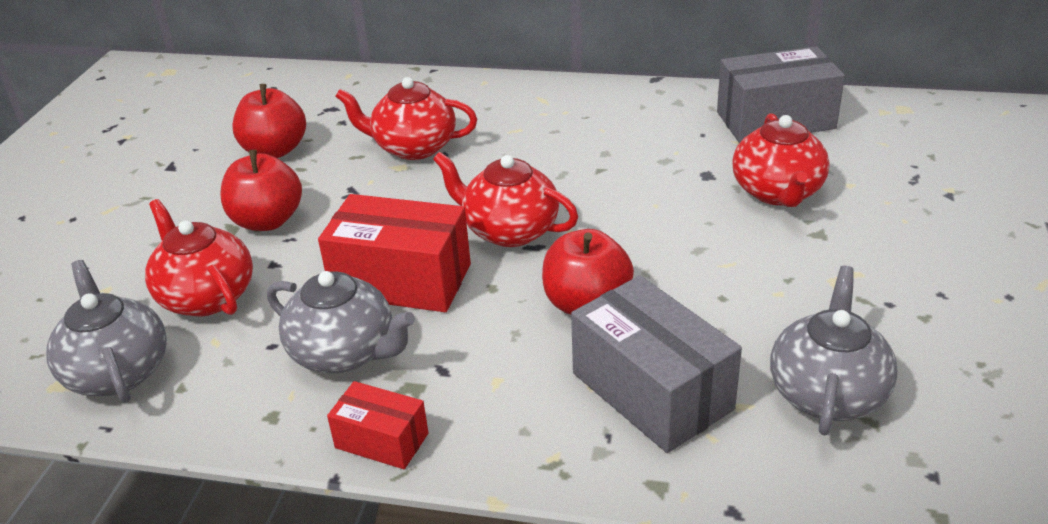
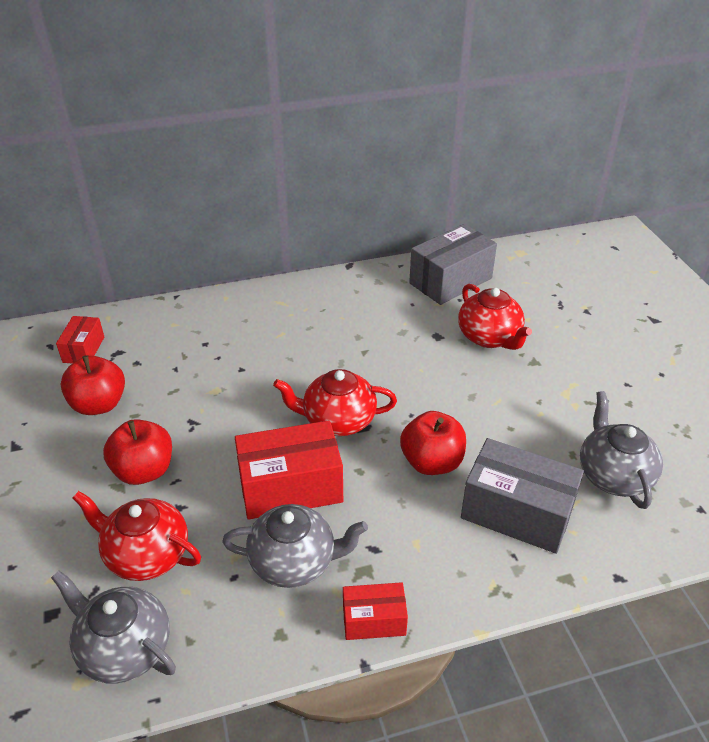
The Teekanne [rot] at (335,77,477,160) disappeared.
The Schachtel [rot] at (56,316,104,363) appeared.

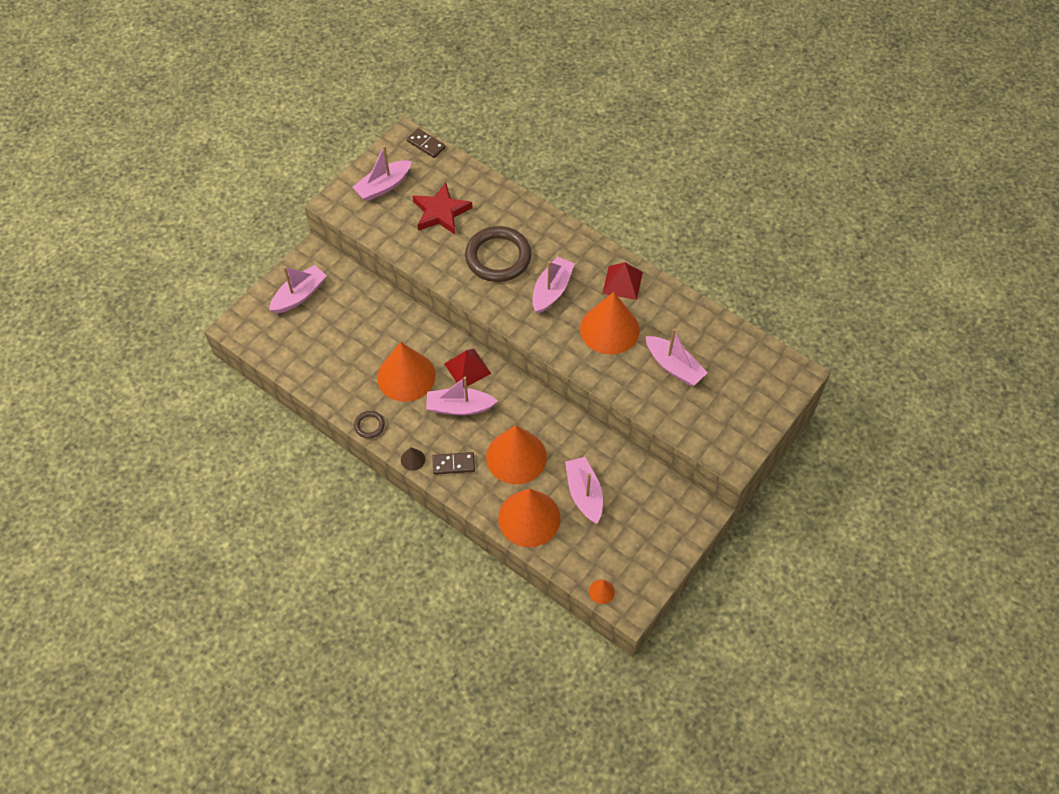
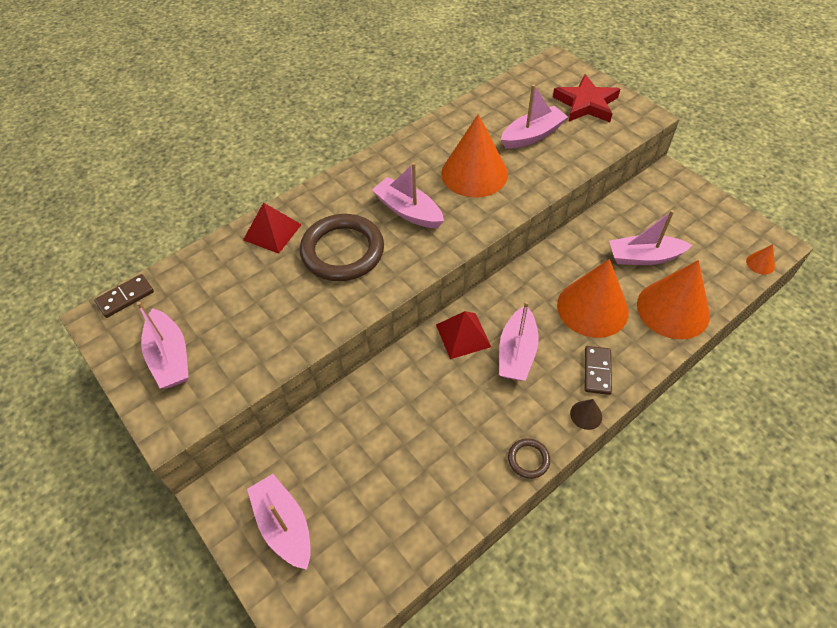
The Stern [rot] moved from (413,183,472,234) to (553,74,620,122).
The Pyramide [rot] moved from (602,262,643,300) to (243,202,302,254).
The Kegel [orange] at (377,342,436,402) disappeared.

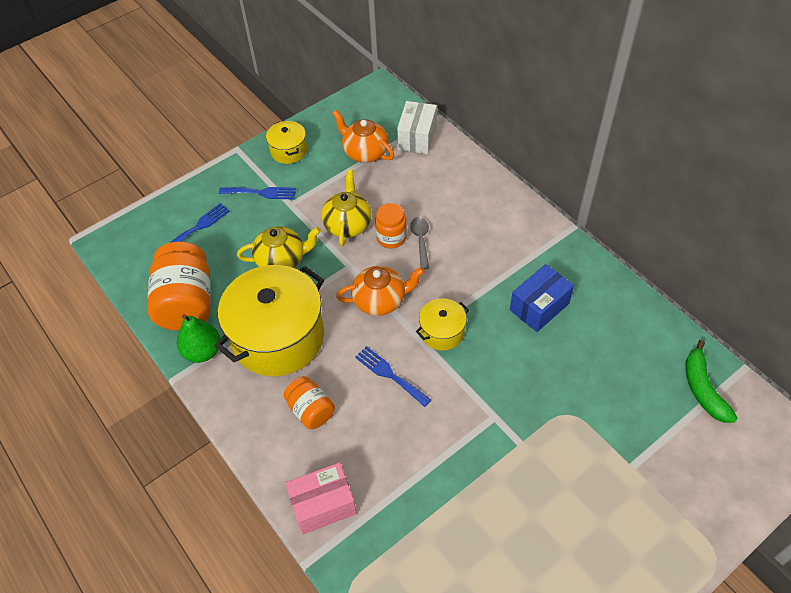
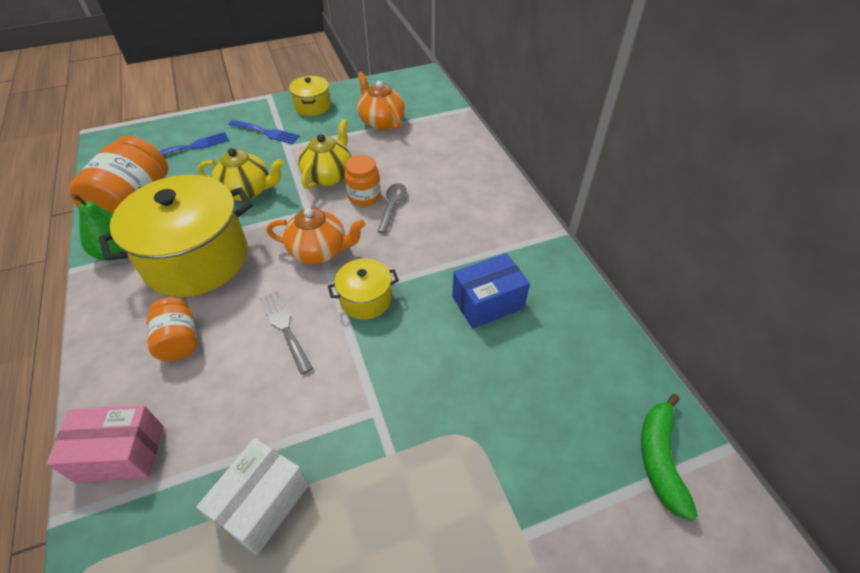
The Schachtel [weiß] moved from (397,101,437,154) to (196,438,309,555).
The Gabel [blau] at (355,346,431,407) became the Gabel [grau] at (259,291,313,375).

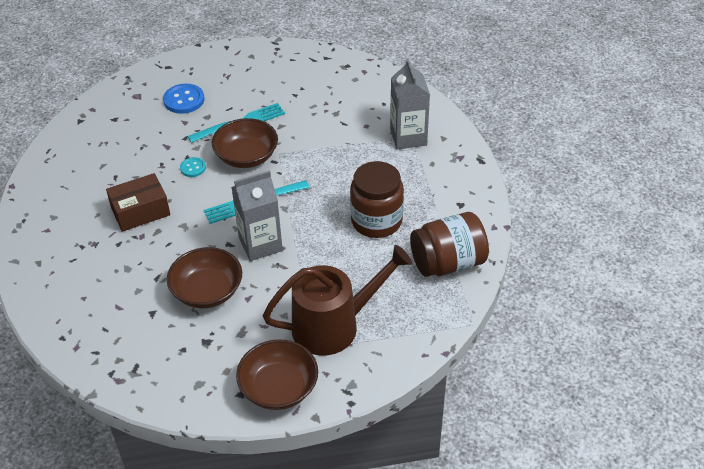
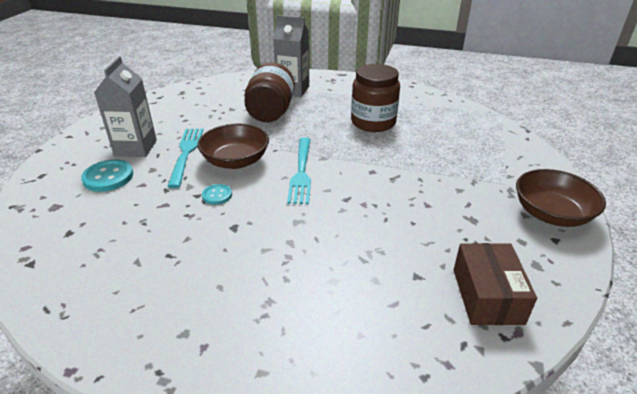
The Knopf [blau] at (163,84,204,114) became the Knopf [türkis] at (81,160,133,192).
The Getränkekarton [grau] moved from (231,170,283,261) to (94,56,157,157).
The Schachtel [braun] moved from (106,173,170,232) to (454,243,537,325).
The Einmachglas [braun] moved from (410,212,489,277) to (244,62,295,122).
The Gießkanne [braun] at (263,245,412,356) disappeared.
The Schüssel [braun] at (167,247,242,308) disappeared.

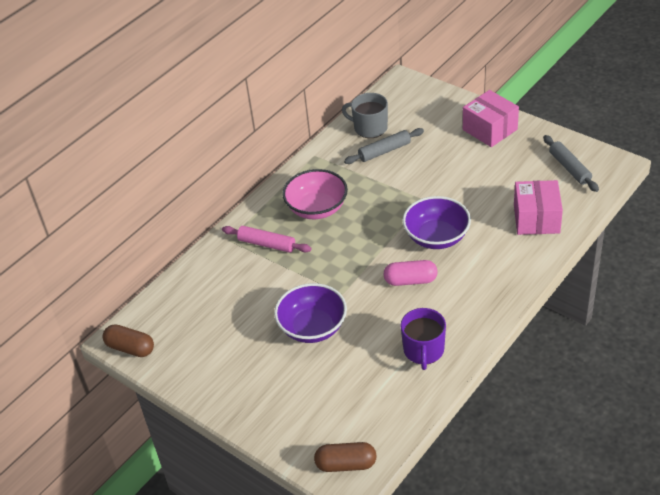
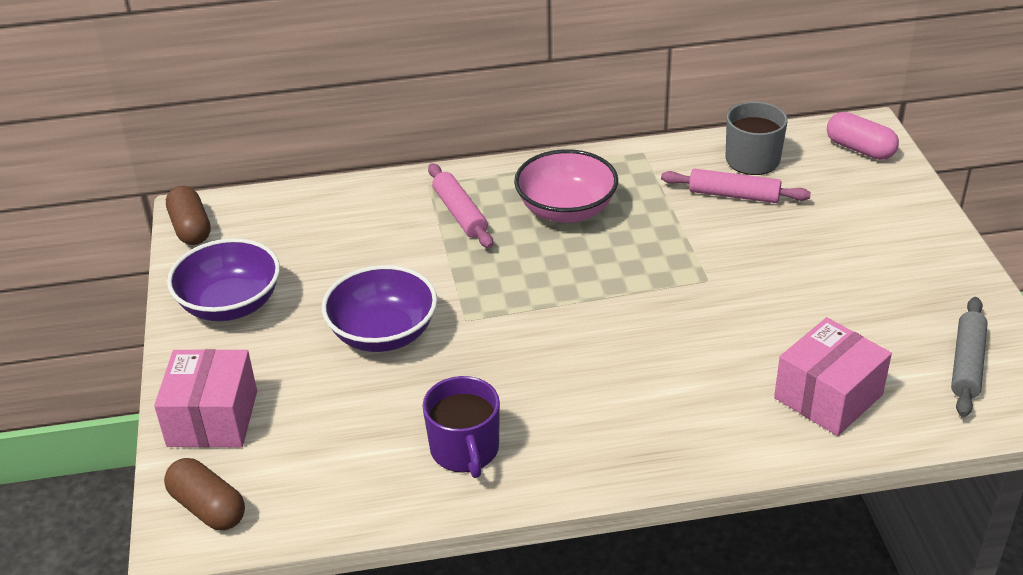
The Schachtel [rosa] moved from (463,90,519,147) to (154,349,257,448).
The Nudelholz [grau] at (344,128,424,164) became the Nudelholz [rosa] at (661,169,811,203).
The Schüssel [lila] moved from (402,196,471,249) to (167,238,280,321).
The Kapsel [rosa] moved from (384,260,438,286) to (827,112,899,160).
The Tasse [lila] at (400,308,446,370) turned 60 degrees counterclockwise.

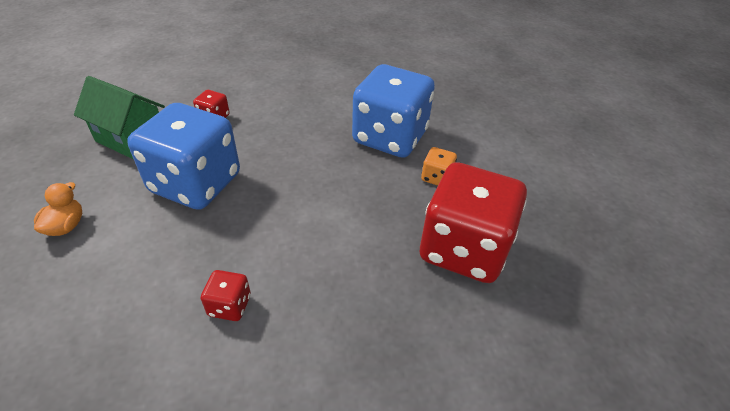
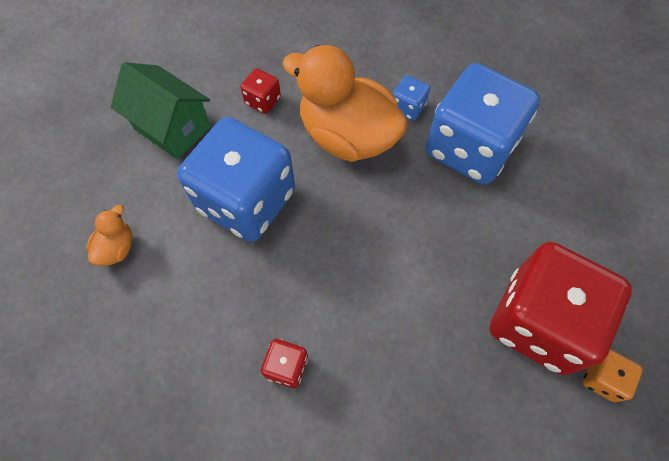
The Spielwürfel [orange] moved from (421,147,457,186) to (582,350,642,402).
The Ente [orange] at (282,45,408,162) appeared.
The Spielwürfel [blau] at (393,75,430,121) appeared.

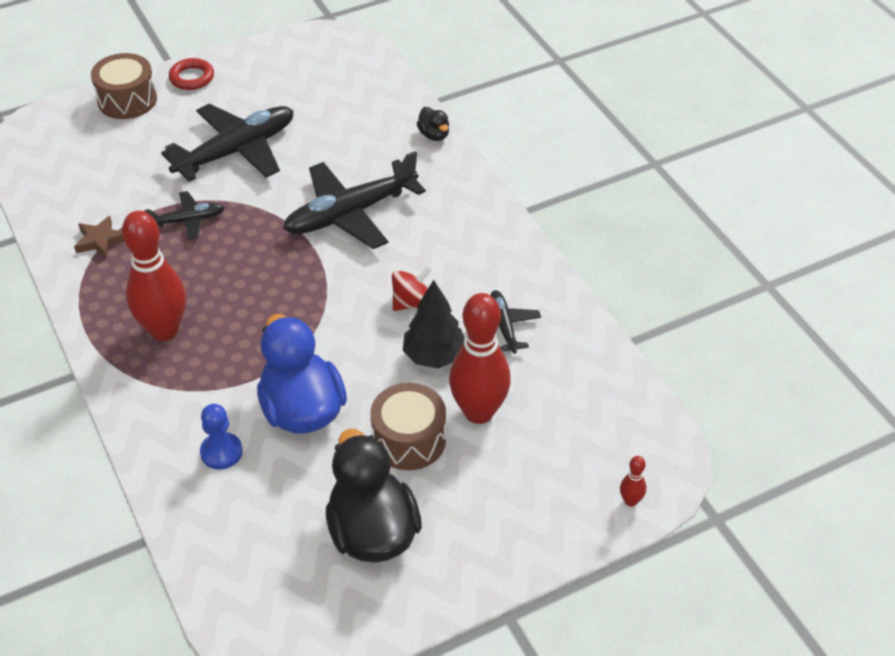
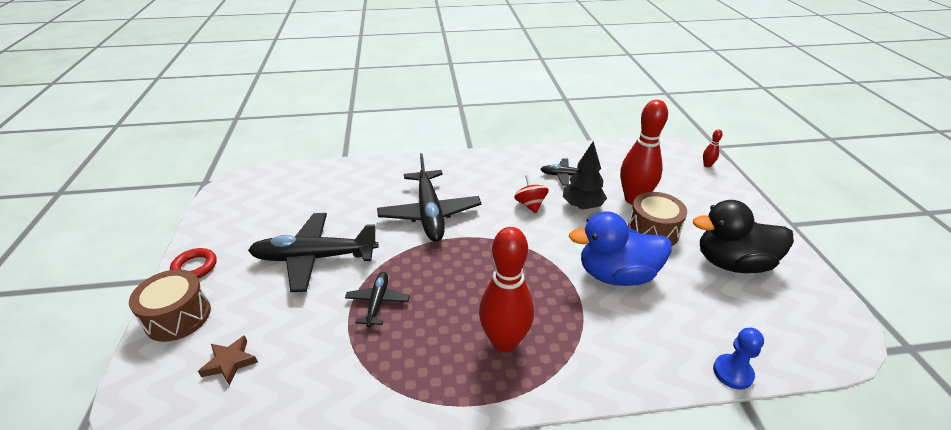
The Flugzeug [schwarz] at (161,104,293,182) turned 75 degrees counterclockwise.
The Ente [schwarz] at (417,107,449,141) disappeared.
The Stern [braun] moved from (74,216,124,259) to (198,335,258,386).
The Bauer [blau] moved from (200,404,243,469) to (713,328,764,390).

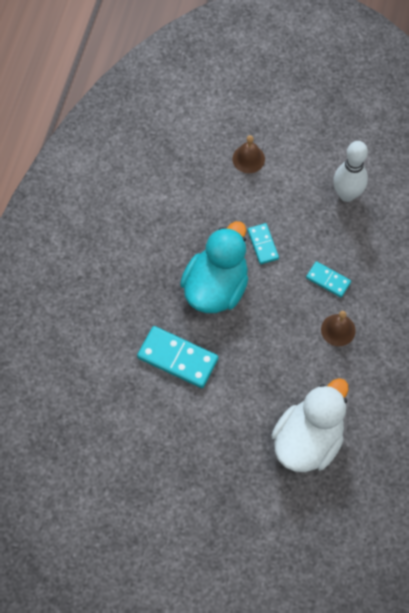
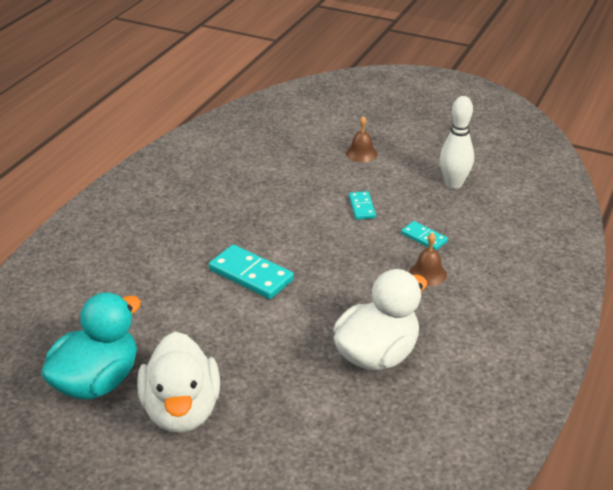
The Ente [türkis] moved from (180,221,248,313) to (41,292,141,399).
The Ente [weiß] at (137,331,220,433) appeared.

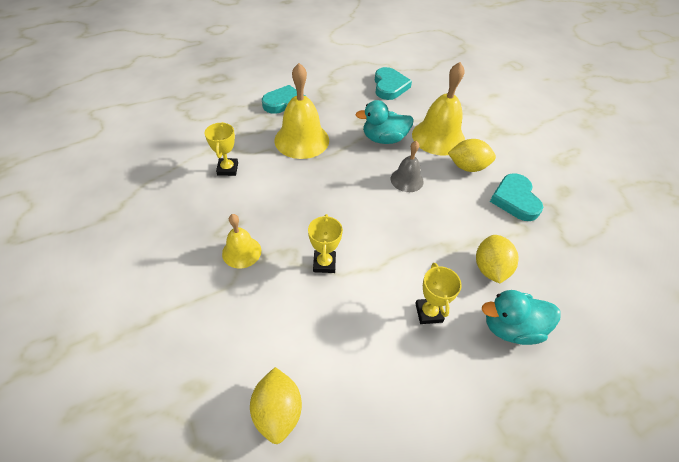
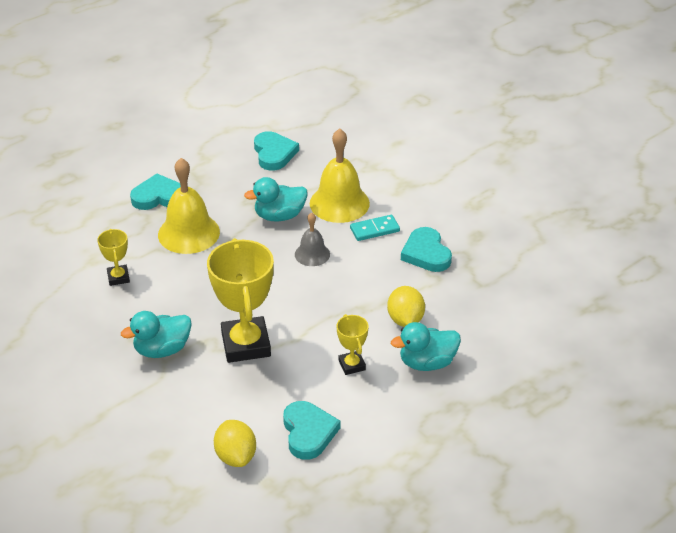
The Zitrone [gelb] at (448,139,496,172) was replaced by the Dominostein [türkis] at (350,215,400,241).
The Glocke [gelb] at (222,214,261,268) was replaced by the Ente [türkis] at (121,311,192,358).
The Pokal [gelb] at (308,214,343,273) changed to 2.05 times the size.
The Herz [türkis] at (283,401,341,460) appeared.

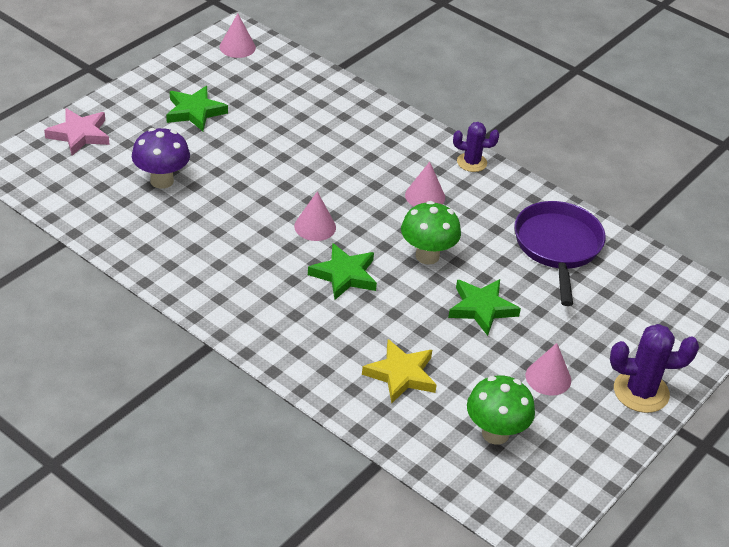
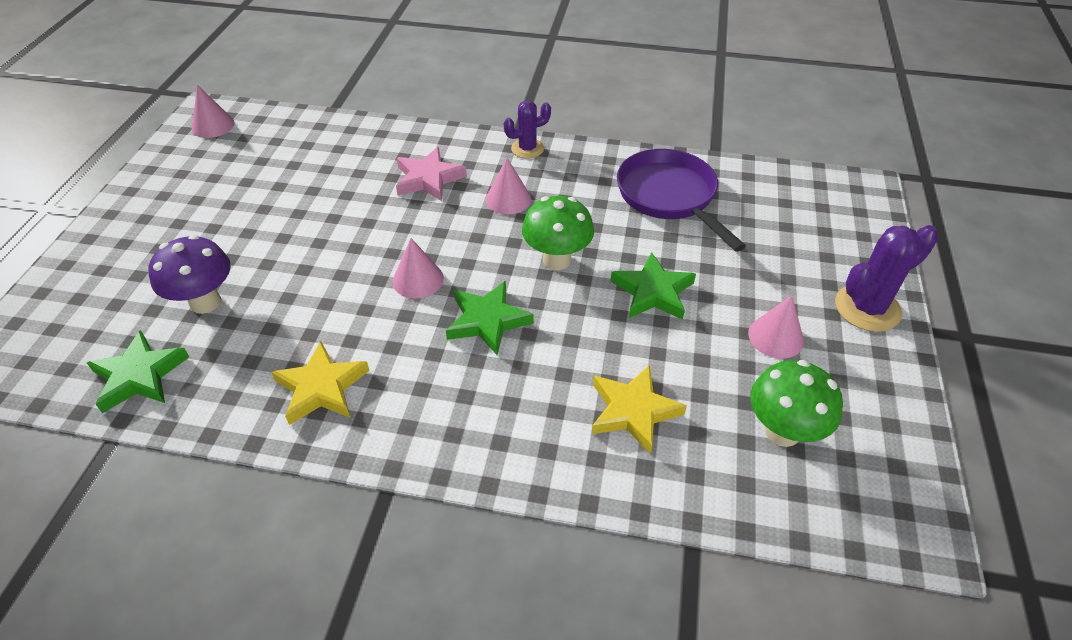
The Stern [grün] moved from (166,86,228,131) to (87,330,189,413).
The Stern [rosa] moved from (44,108,109,156) to (396,147,467,201).
The Stern [gelb] at (271,341,370,425) appeared.

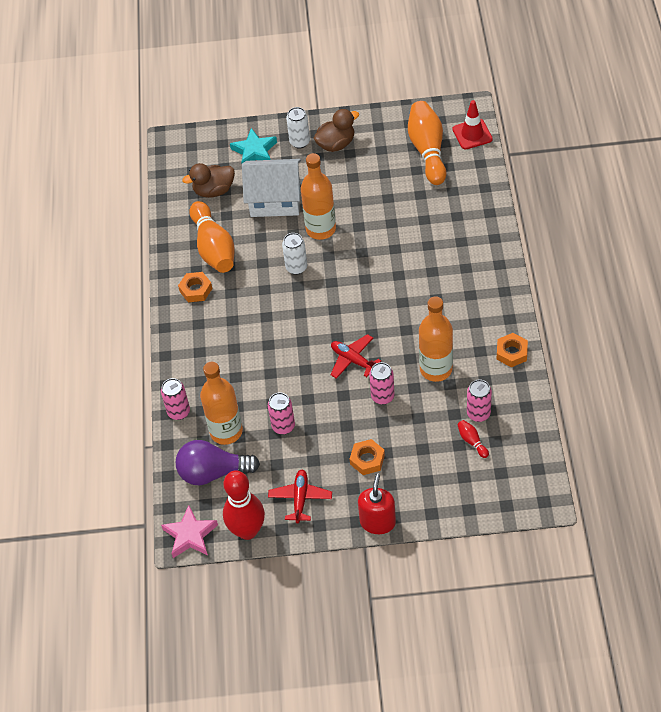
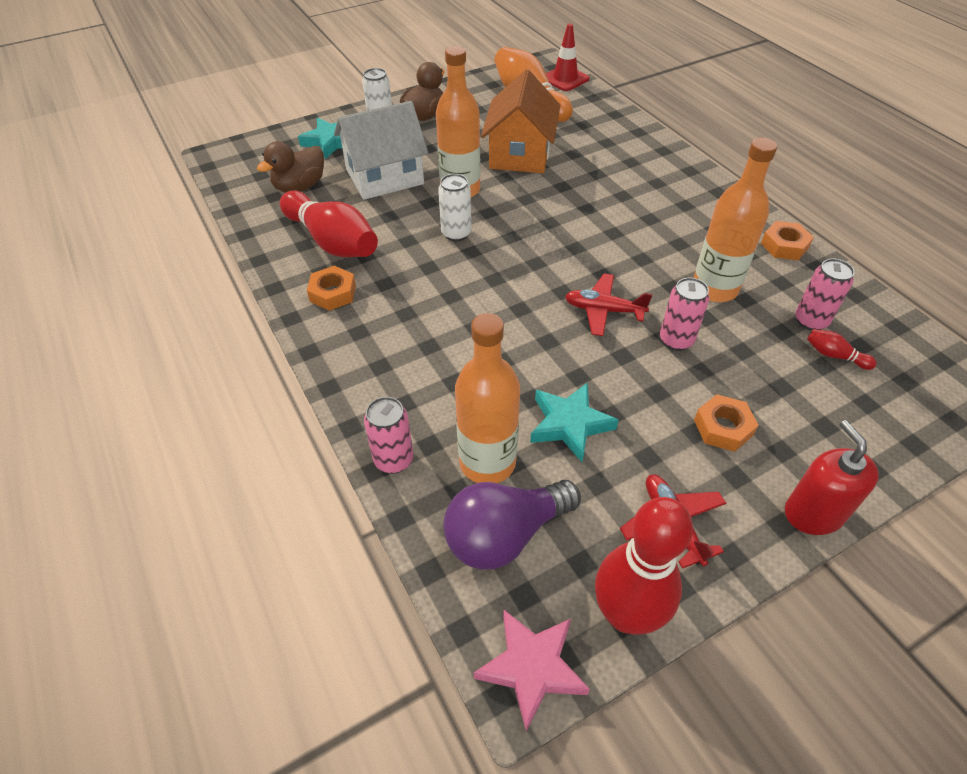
The Bowlingkegel [orange] at (190,201,235,273) became the Bowlingkegel [rot] at (280,191,378,257).
The Dose [rosa] at (268,392,295,434) was replaced by the Stern [türkis] at (530,382,619,462).
The Haus [orange] at (481,70,560,173) appeared.

